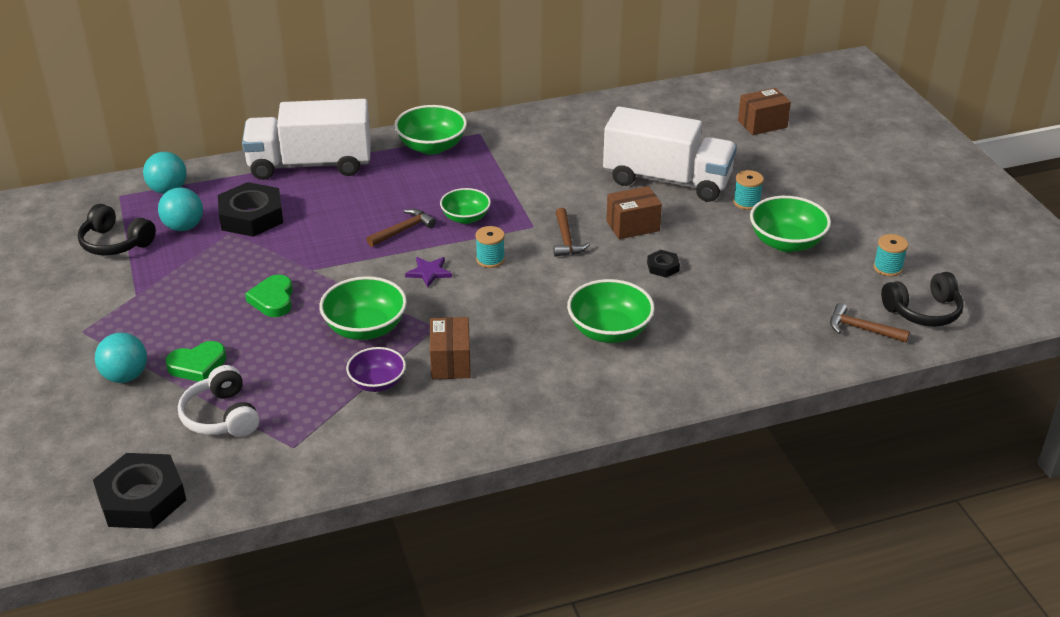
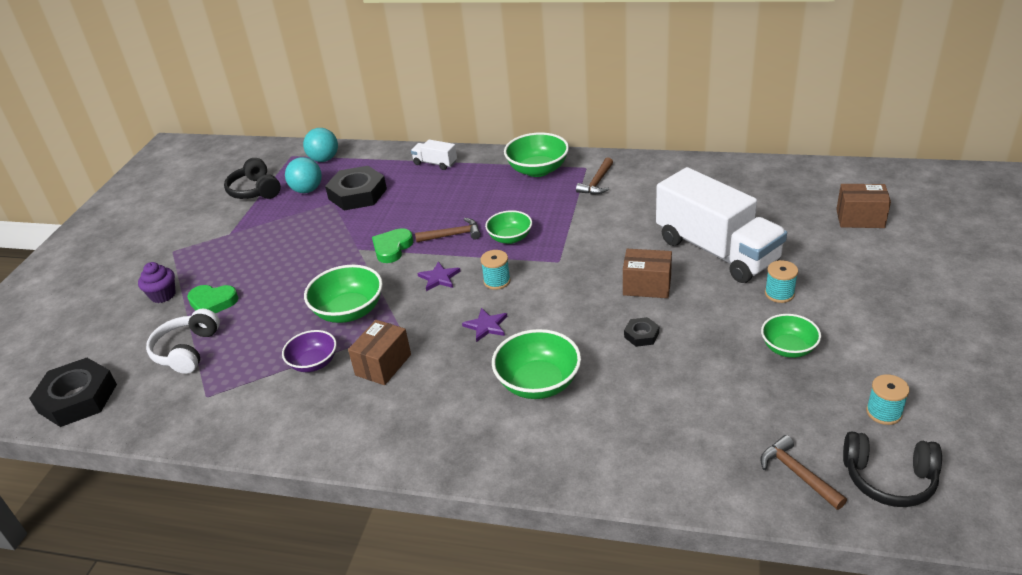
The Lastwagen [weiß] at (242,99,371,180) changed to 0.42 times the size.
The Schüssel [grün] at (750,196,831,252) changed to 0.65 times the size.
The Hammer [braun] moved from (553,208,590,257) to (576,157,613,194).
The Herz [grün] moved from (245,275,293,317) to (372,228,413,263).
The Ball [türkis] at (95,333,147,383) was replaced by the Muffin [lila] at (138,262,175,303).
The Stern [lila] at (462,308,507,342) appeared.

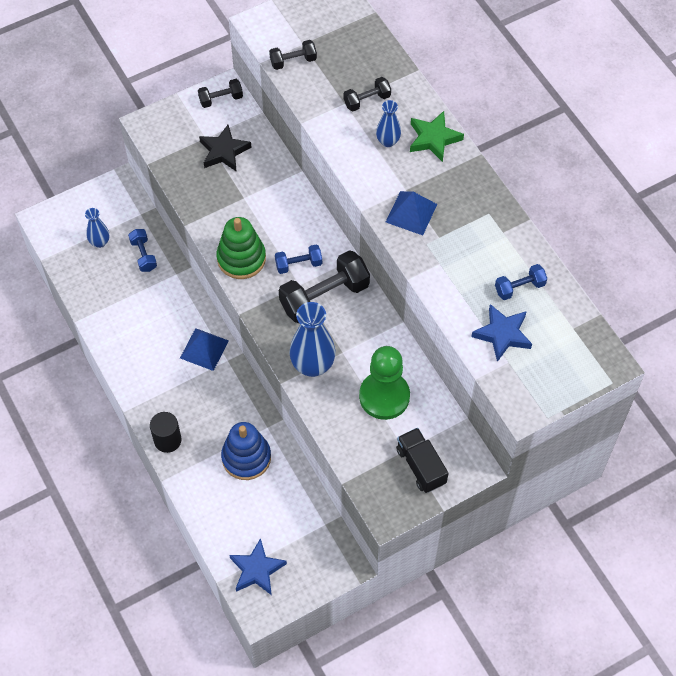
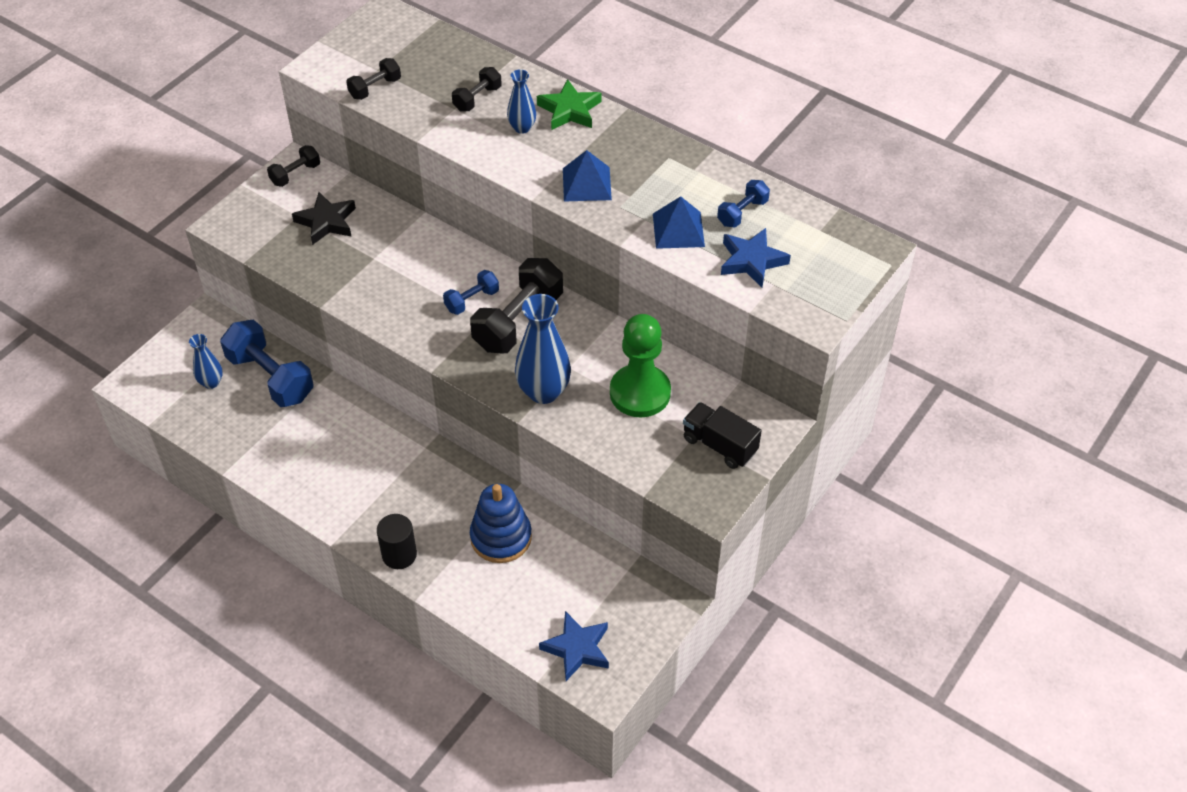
The Stapelspielzeug [grün] at (217,217,266,279) disappeared.
The Hantel [blau] at (128,229,157,272) changed to 1.91 times the size.
The Pyramide [blau] moved from (180,328,229,371) to (653,196,705,249).

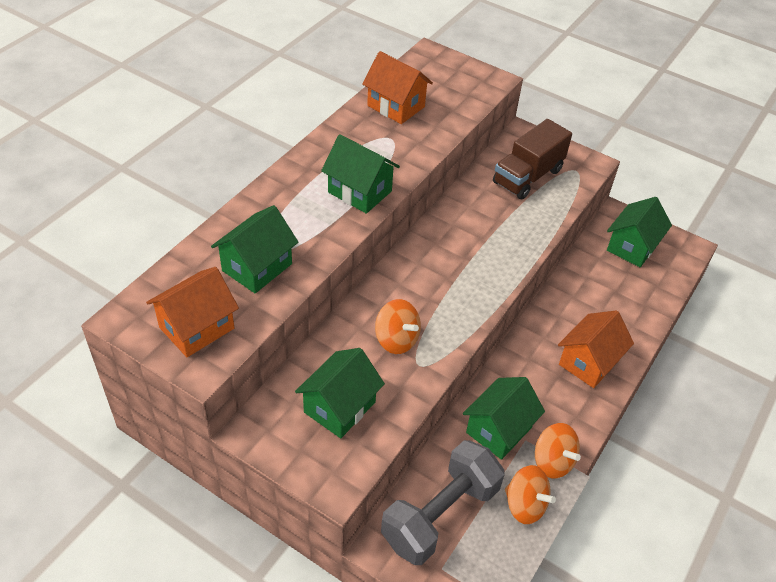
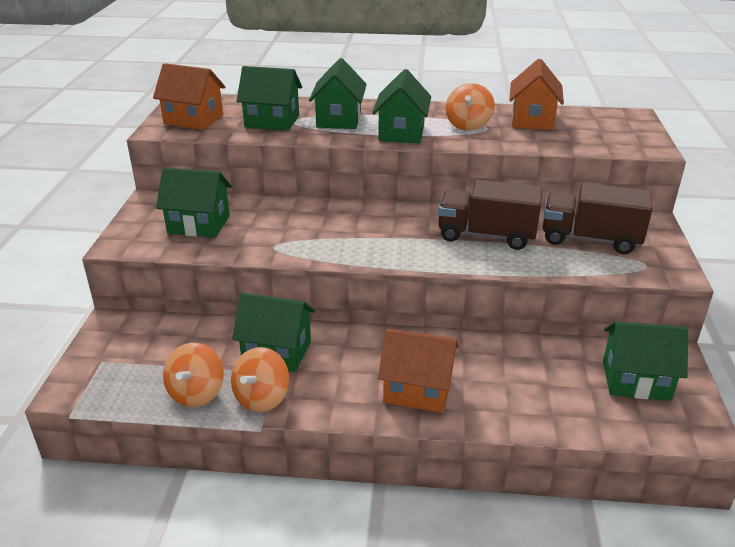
The Kreisel [orange] moved from (375,299,421,354) to (445,83,495,131).
The Hantel [grau] at (381,440,505,565) disappeared.
The Haus [grün] at (309,58,367,129) appeared.
The Lastwagen [braun] at (438,180,543,250) appeared.

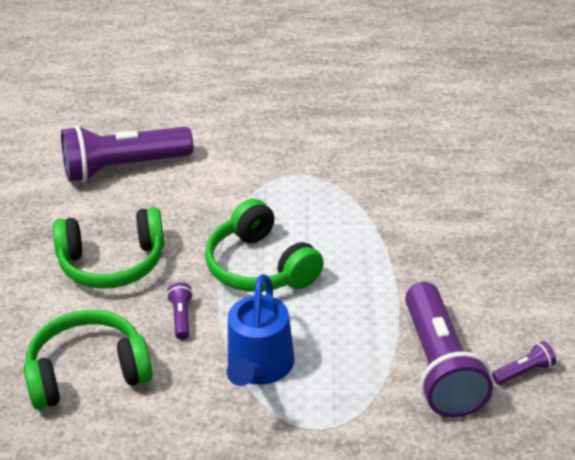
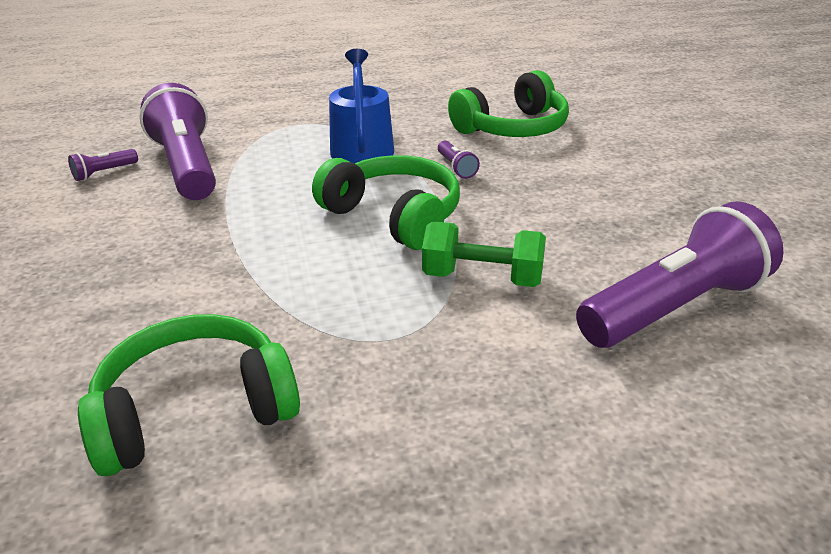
The Kopfhörer [grün] moved from (53,207,165,289) to (78,314,300,476).
The Hantel [grün] at (422,222,546,287) appeared.

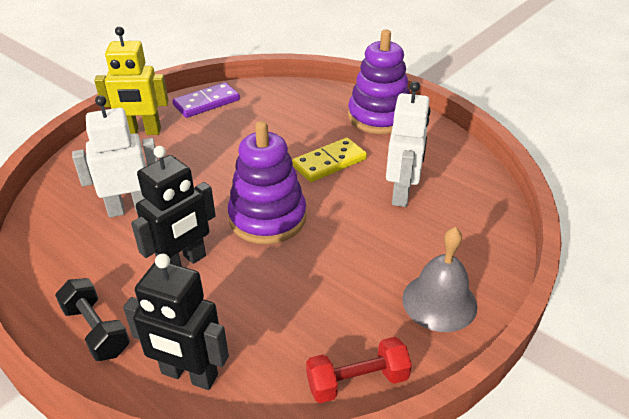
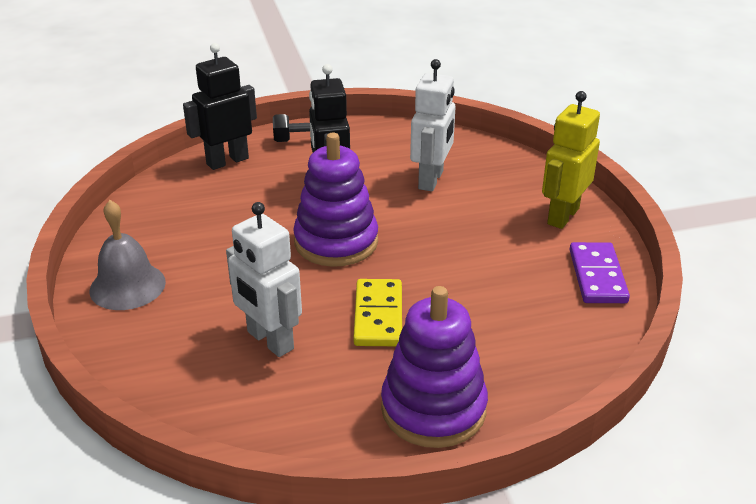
The Hantel [rot] at (306,337,412,403) disappeared.

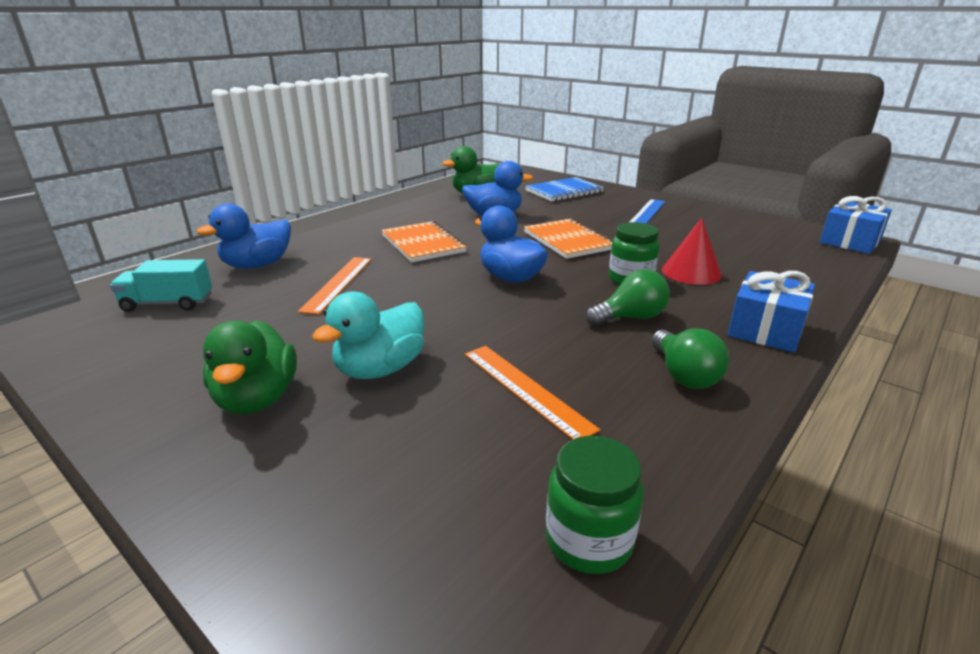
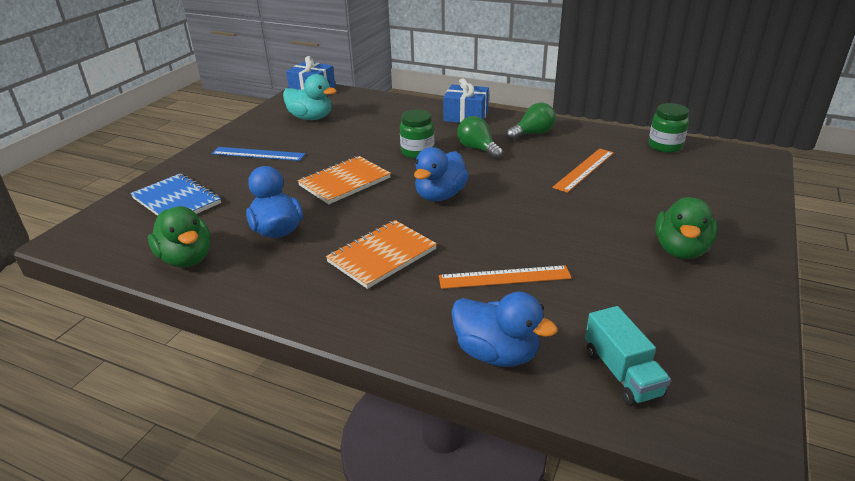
The Kegel [rot] at (662,218,722,285) disappeared.
The Ente [türkis] moved from (312,291,425,379) to (283,74,337,120).
The Ente [grün] at (203,320,297,414) turned 135 degrees clockwise.

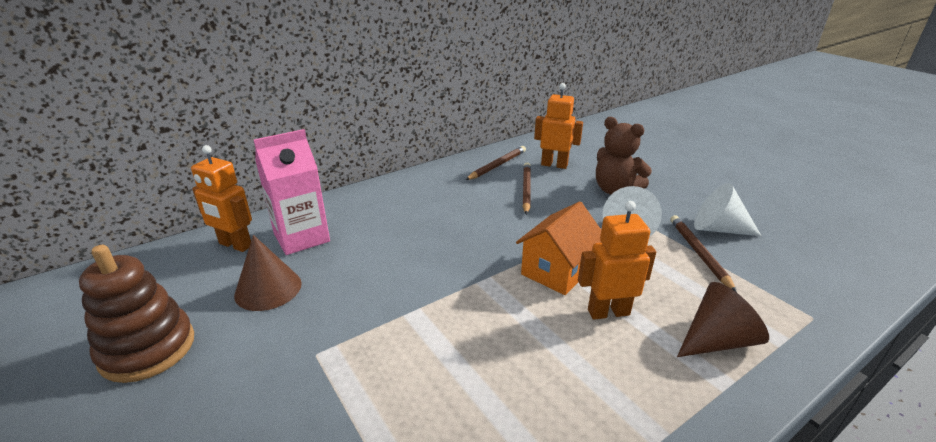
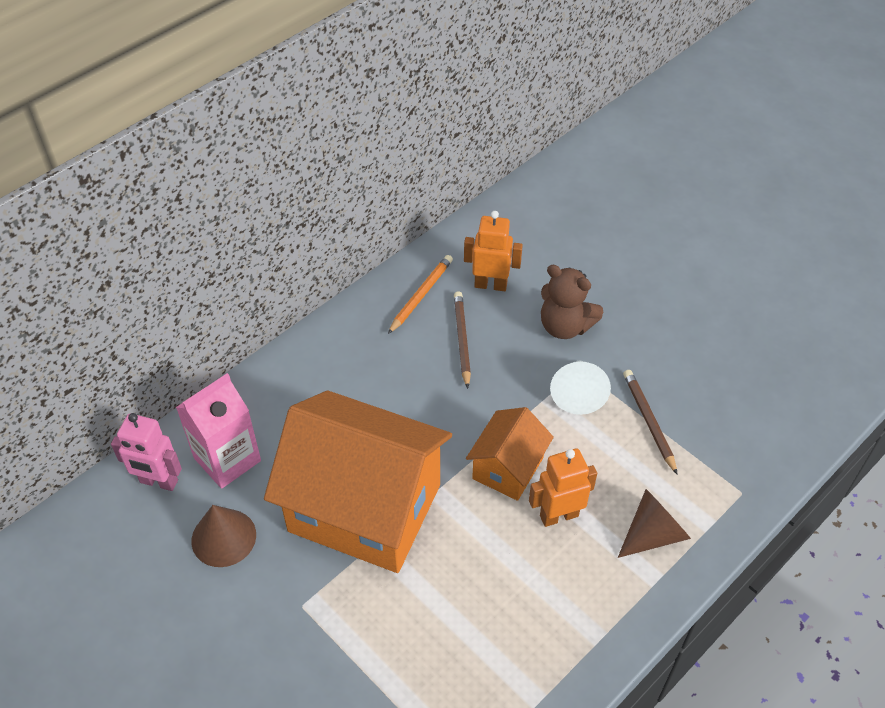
The Roboter [orange] at (191,145,252,252) became the Roboter [rosa] at (111,413,182,491).
The Bleistift [braun] at (466,146,526,180) became the Bleistift [orange] at (388,255,453,334).
The Kegel [weiß] at (694,183,761,236) disappeared.
The Stapelspielzeug [braun] at (79,245,194,383) disappeared.
The Haus [orange] at (264,390,452,573) appeared.

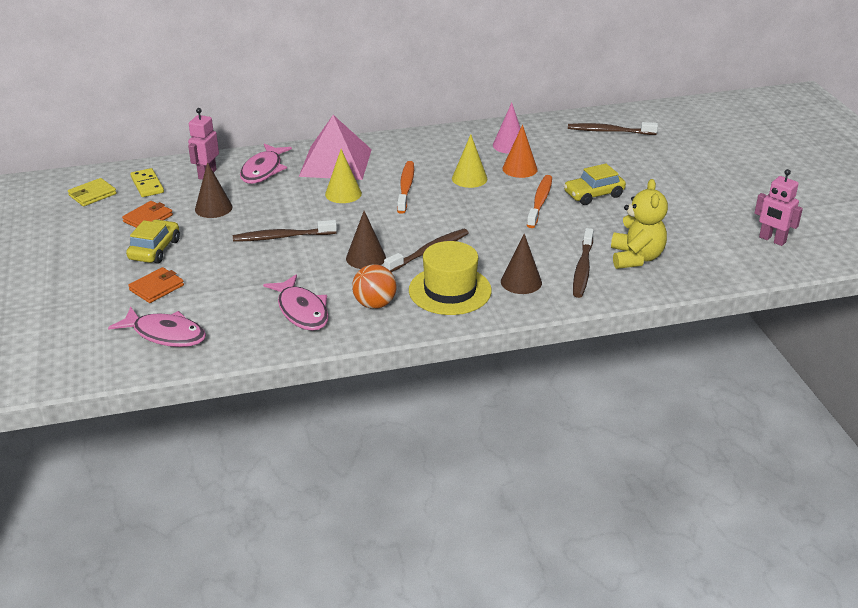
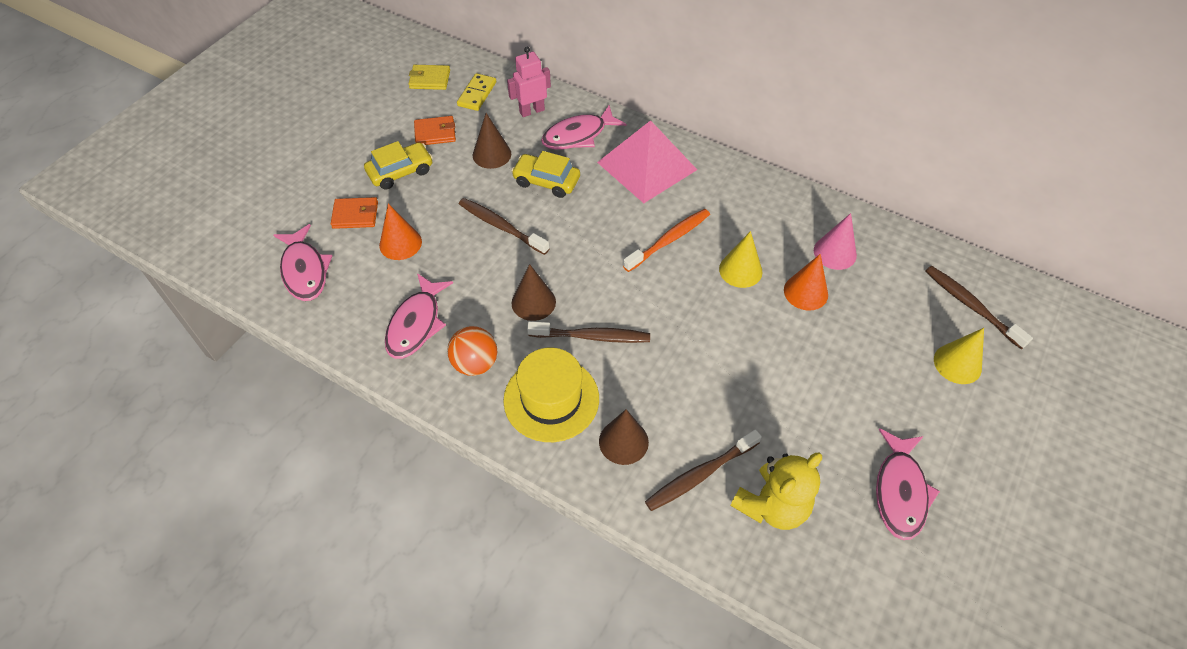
The Kegel [gelb] moved from (325,149,362,203) to (934,328,984,384).
The Auto [gelb] moved from (564,164,626,205) to (511,151,580,198).
The Roboter [rosa] at (755,169,803,246) disappeared.
The Zahnbürste [orange] at (527,175,552,228) disappeared.
The Kegel [orange] at (379,203,422,260) appeared.
The Fisch [rosa] at (876,428,940,540) appeared.

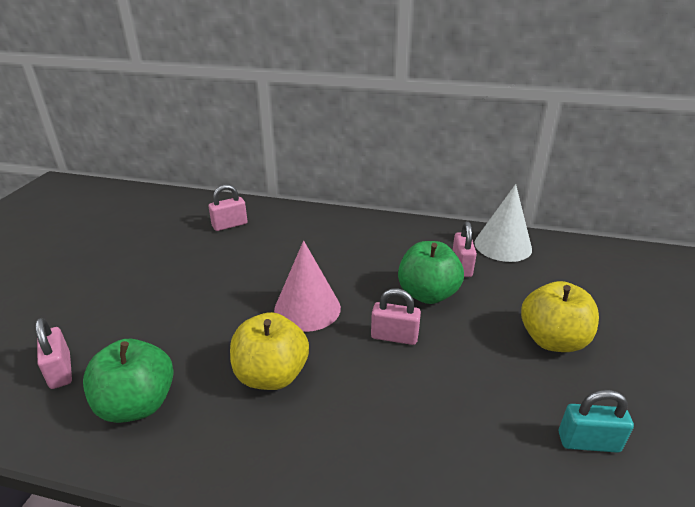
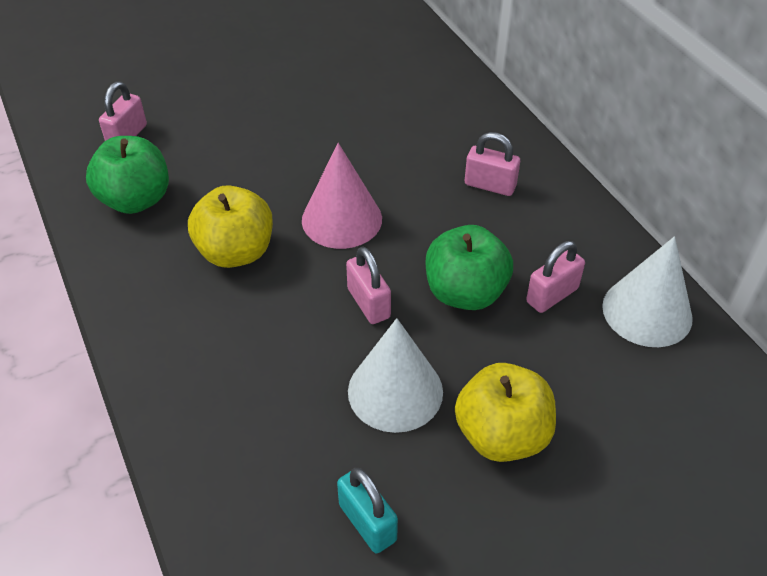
The Vorhängeschloss [rosa] moved from (209,184,248,231) to (465,132,520,196).
The Kegel [weiß] at (348,318,443,433) appeared.

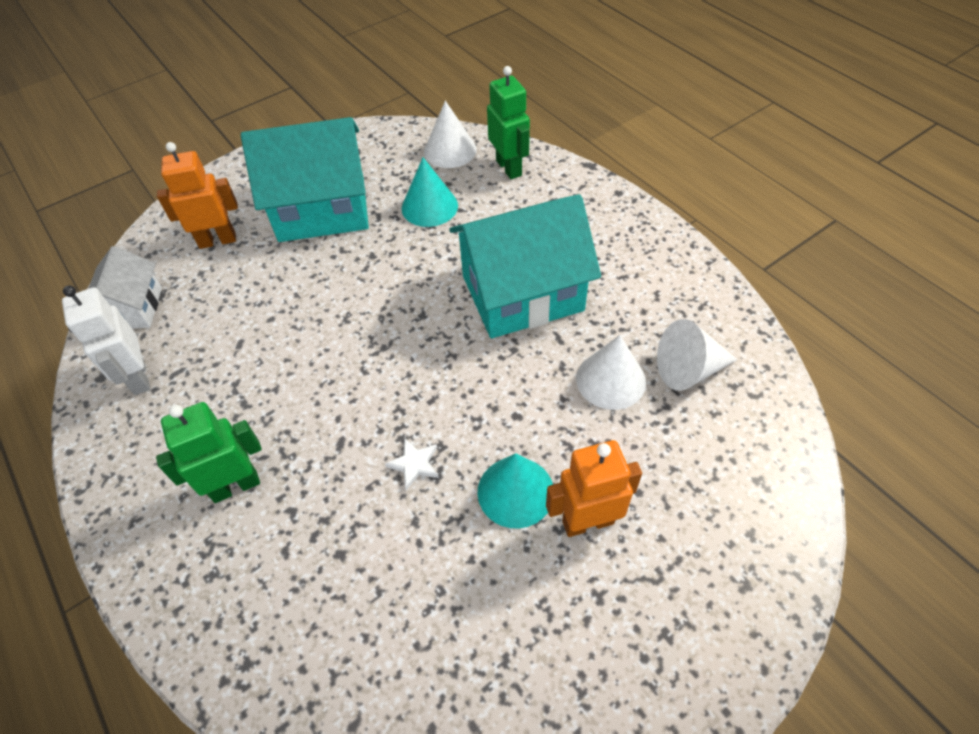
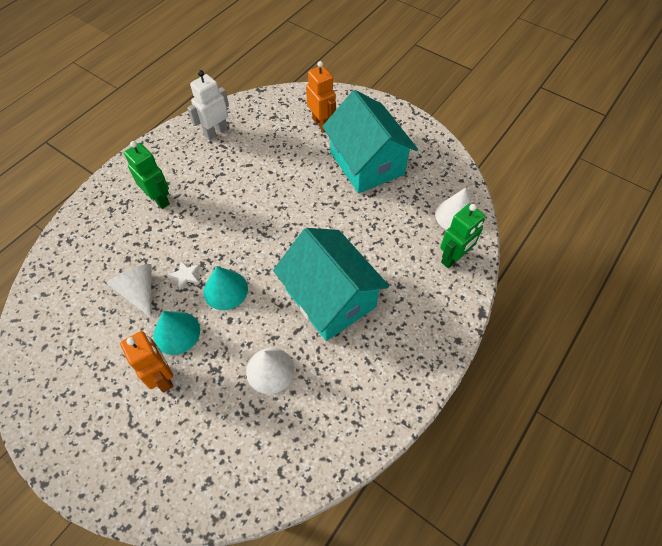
The Kegel [türkis] moved from (402,158,458,227) to (203,266,248,310).
The Haus [weiß] at (88,246,162,329) disappeared.
The Kegel [weiß] moved from (657,319,738,391) to (107,264,151,318).

